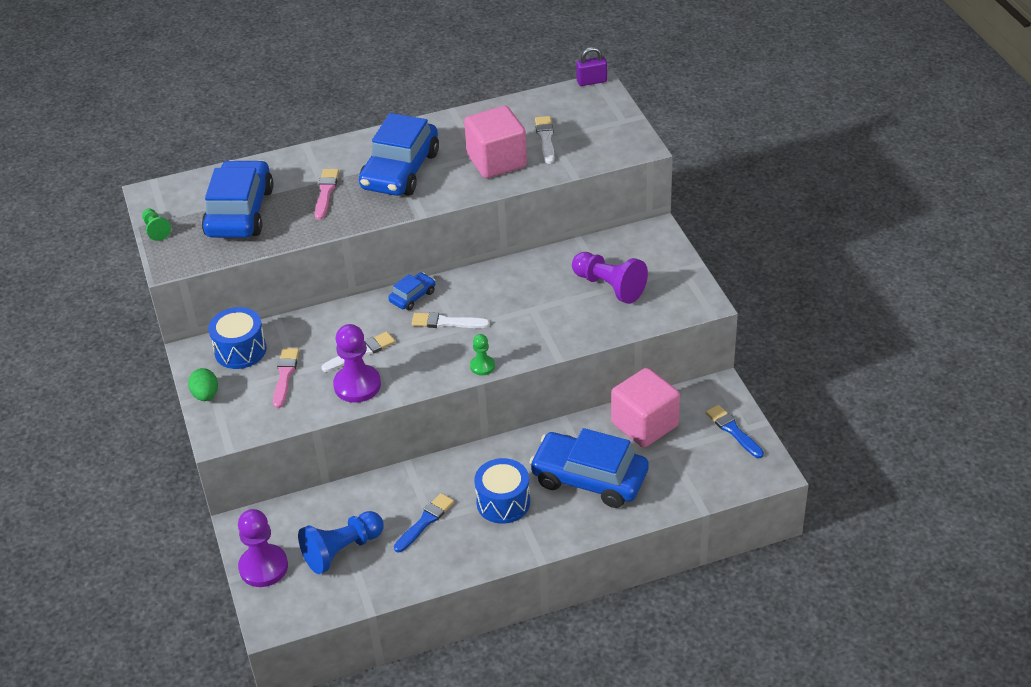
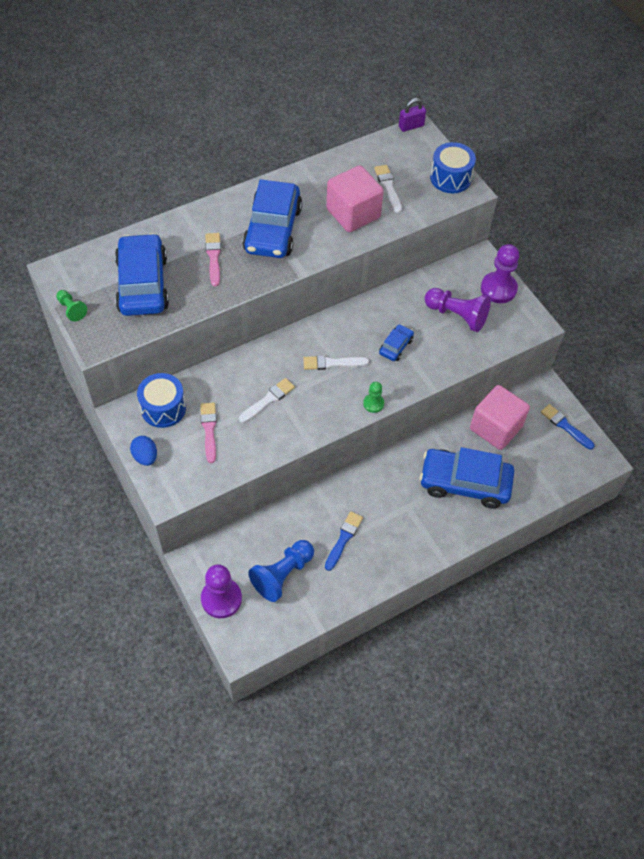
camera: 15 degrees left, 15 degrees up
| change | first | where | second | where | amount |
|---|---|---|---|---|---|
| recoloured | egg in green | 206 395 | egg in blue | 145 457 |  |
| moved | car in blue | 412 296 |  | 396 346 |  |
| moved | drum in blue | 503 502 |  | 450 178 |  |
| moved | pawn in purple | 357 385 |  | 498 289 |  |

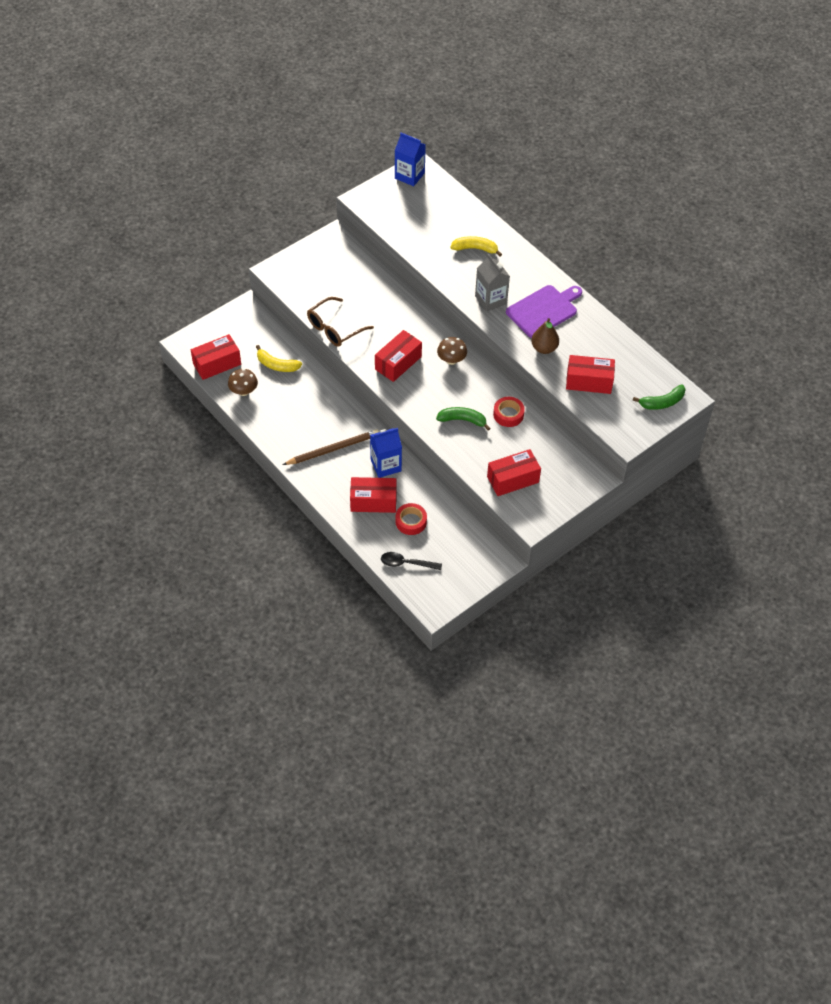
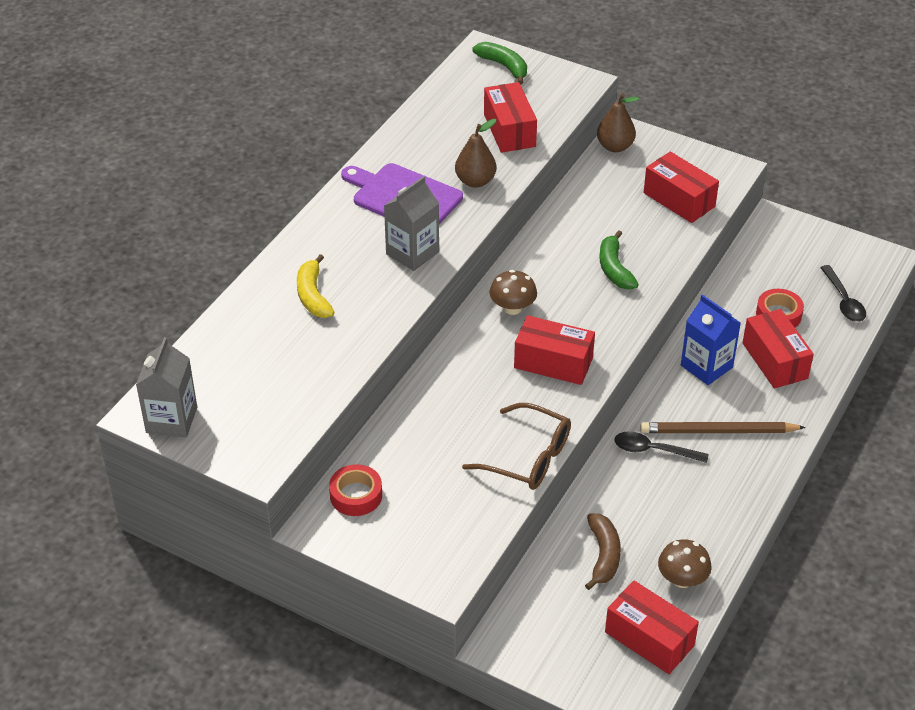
camera: 110 degrees left, 10 degrees down
| change | first | where | second | where | amount |
|---|---|---|---|---|---|
| recoloured | carton in blue | 409 176 | carton in grey | 171 420 |  |
| moved | tape in red | 508 414 |  | 356 495 |  |
| recoloured | banana in yellow | 277 365 | banana in brown | 603 555 |  |
| added |  |  | pear in brown | 615 146 |  |
| added |  |  | spoon in black | 653 450 |  |
| turned | pencil in brown | 333 449 |  | 718 431 | 45 degrees counterclockwise |

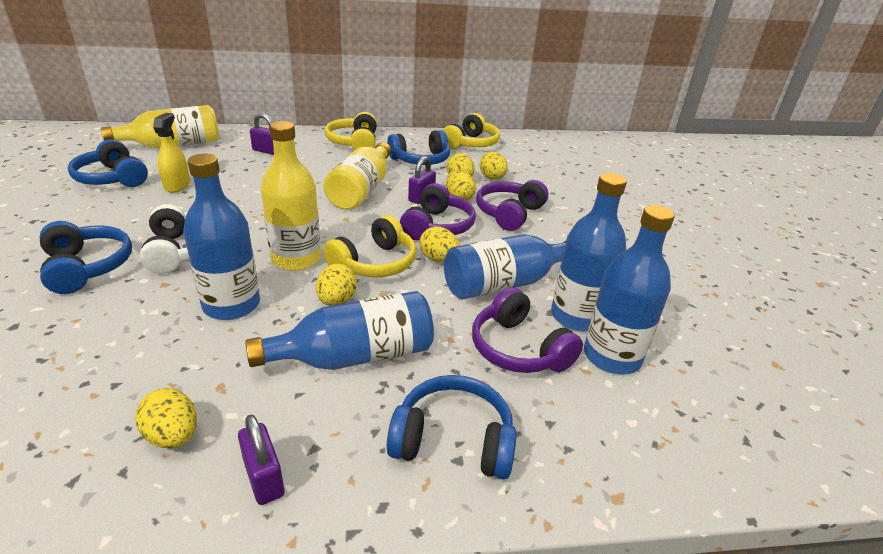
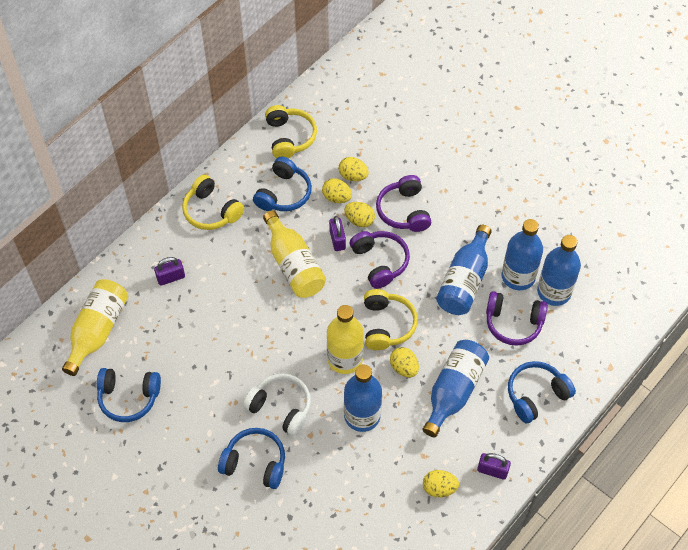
camera: 40 degrees left, 25 degrees up
| change | first | where | second | where | amount |
|---|---|---|---|---|---|
| removed | spray bottle in yellow | 177 185 |  |  |  |
| removed | egg in yellow | 438 259 |  |  |  |

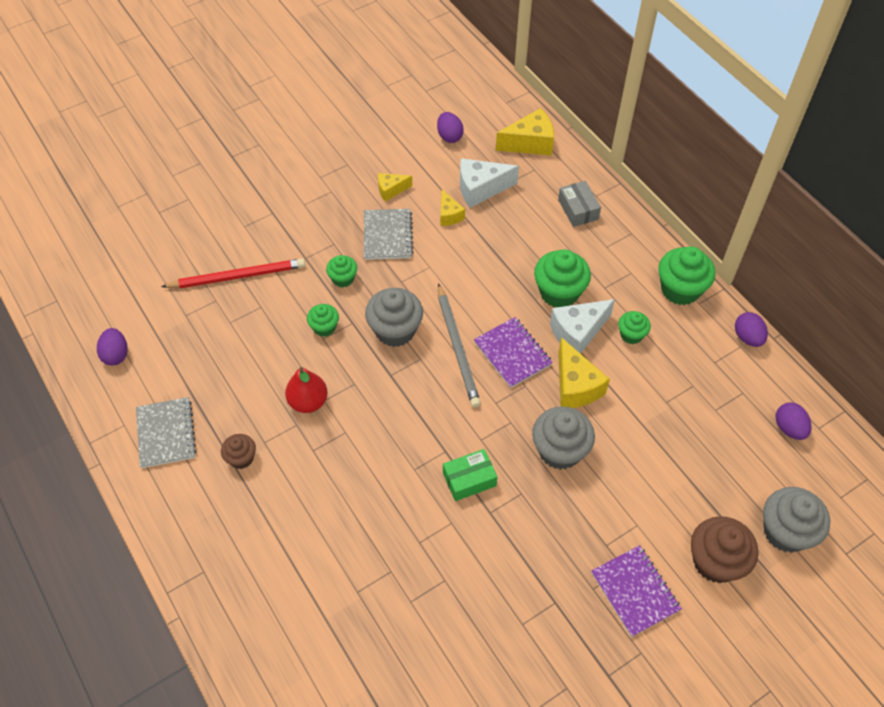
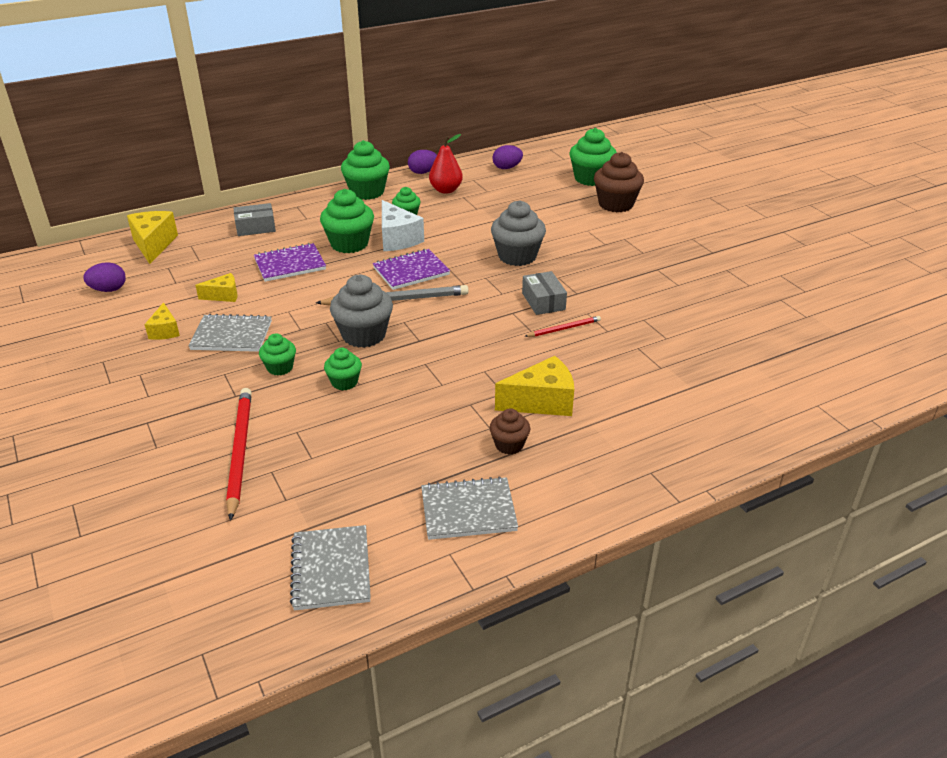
camera: 85 degrees left, 20 degrees down
| change | first | where | second | where | amount |
|---|---|---|---|---|---|
| moved | notebook in purple | 635 591 |  | 290 264 |  |
| replaced | egg in purple | 116 354 | notebook in grey | 331 569 |  |
| moved | pear in red | 308 402 |  | 446 190 |  |
| moved | cheese in yellow | 575 386 |  | 542 402 |  |
| recoloured | box in green | 469 479 | box in grey | 543 301 |  |
| added |  |  | pencil in red | 564 328 |  |
| recoloured | cupcake in grey | 785 531 | cupcake in green | 591 178 |  |
| removed | cheese in white | 480 189 |  |  |  |

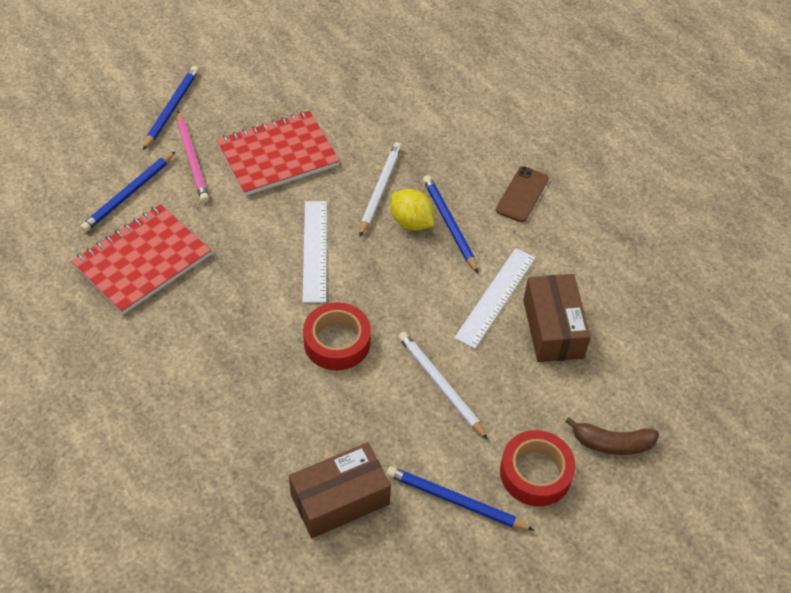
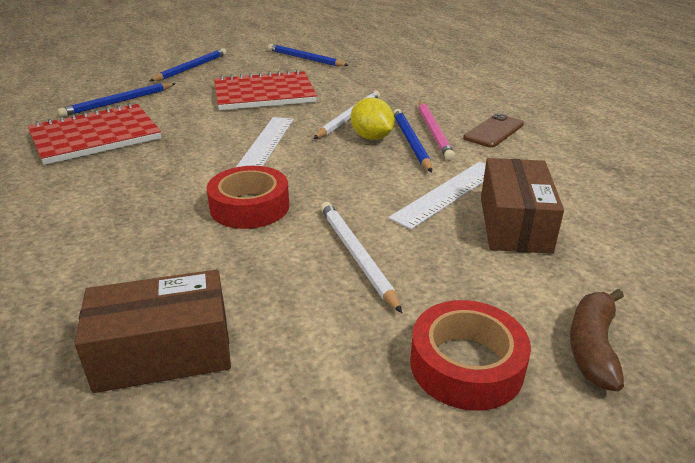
camera: 15 degrees right, 20 degrees down
| change | first | where | second | where | amount |
|---|---|---|---|---|---|
| moved | pencil in blue | 455 501 |  | 305 59 |  |
| moved | pencil in pink | 192 159 |  | 434 132 |  |
| turned | banana in brown | 612 443 |  | 592 346 | 90 degrees clockwise |

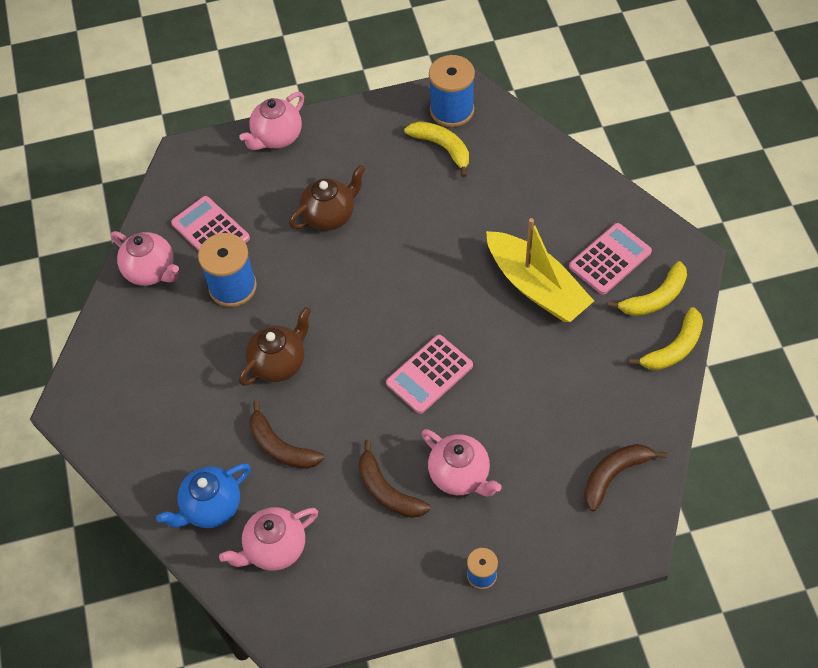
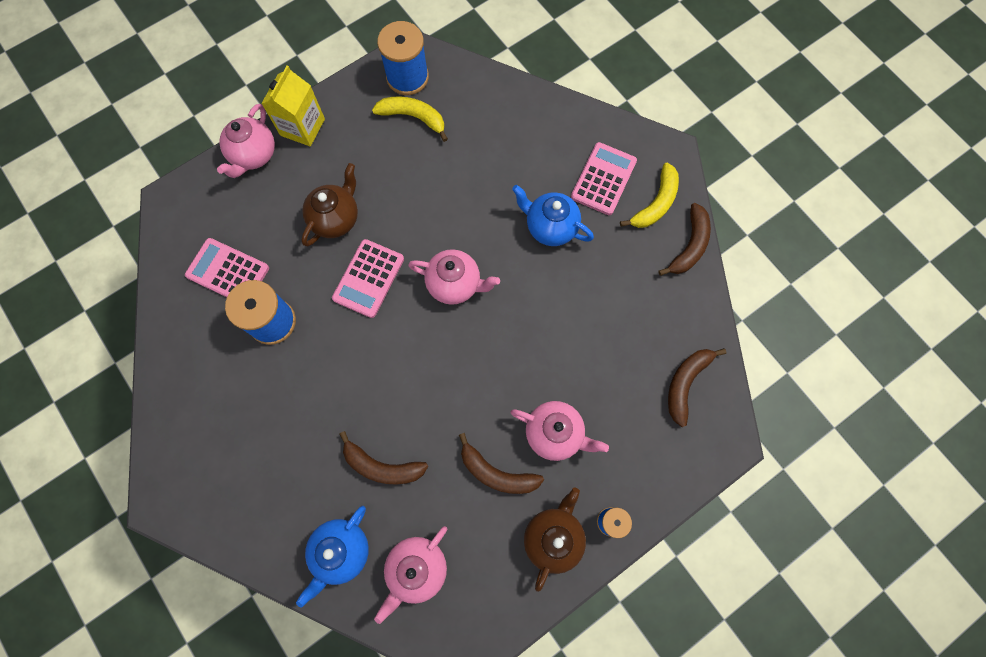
camera: 25 degrees left, 15 degrees up
| change | first | where | second | where | amount |
|---|---|---|---|---|---|
| added |  |  | carton in yellow | 302 127 |  |
| moved | calculator in pink | 429 374 |  | 368 278 |  |
| moved | teapot in pink | 151 271 |  | 455 284 |  |
| replaced | boat in yellow | 536 287 | teapot in blue | 550 227 |  |
| moved | teapot in brown | 279 363 |  | 553 537 |  |
| recoloured | banana in yellow | 674 348 | banana in brown | 689 245 |  |

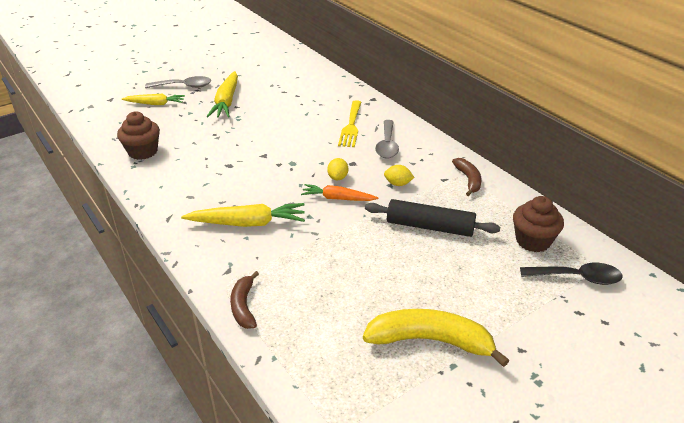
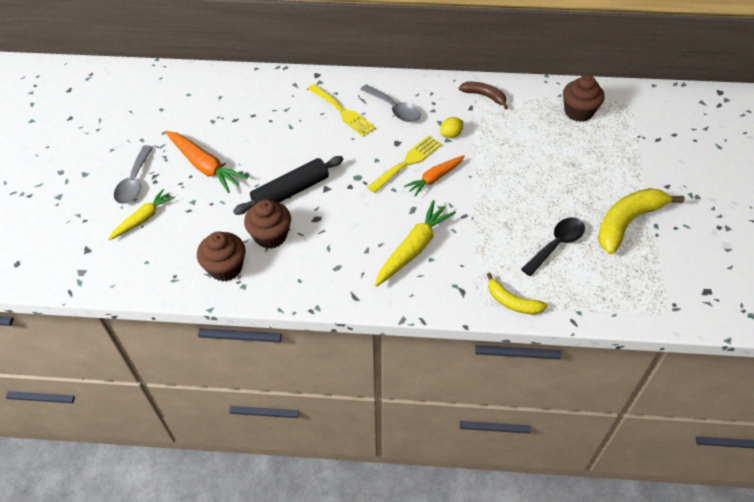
camera: 50 degrees left, 15 degrees up
| change | first | where | second | where | amount |
|---|---|---|---|---|---|
| turned | spoon in grey | 184 86 |  | 134 182 | 150 degrees clockwise |
| recoloured | carrot in yellow | 226 101 | carrot in orange | 204 166 |  |
| moved | rolling pin in black | 430 227 |  | 291 191 |  |
| added |  |  | cupcake in brown | 270 236 |  |
| replaced | lemon in yellow | 338 177 | fork in yellow | 407 162 |  |
| recoloured | banana in brown | 244 306 | banana in yellow | 512 302 |  |
| moved | spoon in black | 577 278 |  | 556 245 |  |

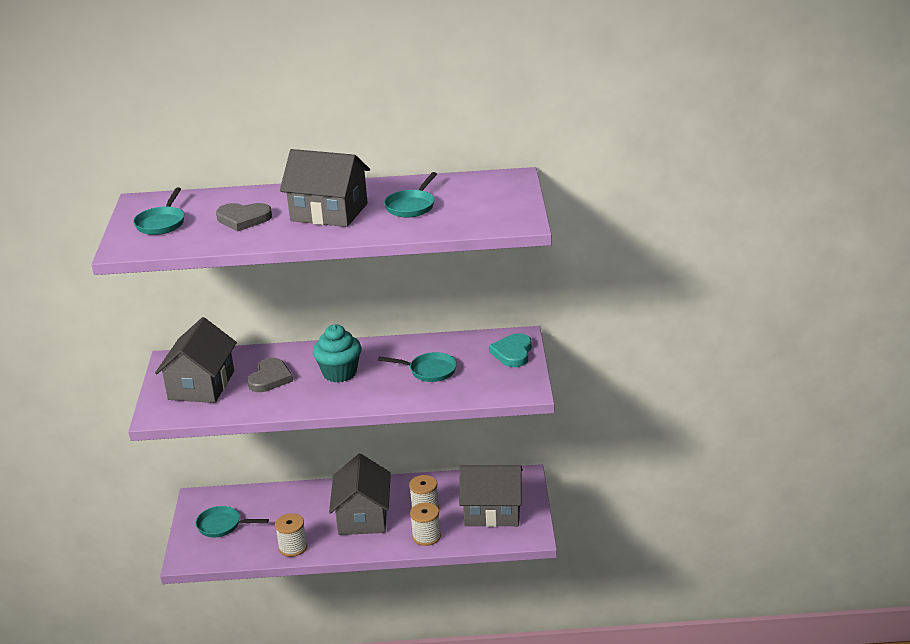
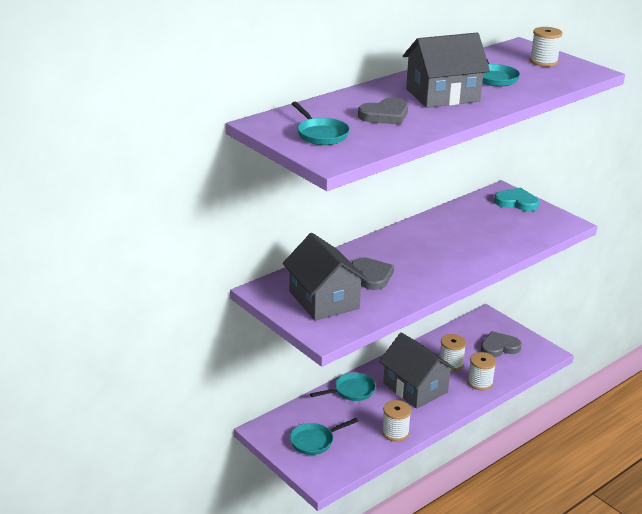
camera: 40 degrees left, 0 degrees up
| change | first | where | second | where | amount |
|---|---|---|---|---|---|
| moved | pan in turquoise | 429 371 |  | 351 391 |  |
| replaced | house in grey | 492 511 | heart in grey | 499 347 |  |
| turned | heart in turquoise | 512 353 |  | 516 202 | 135 degrees clockwise |
| added |  |  | spool in white | 543 62 |  |
| removed | cupcake in turquoise | 339 373 |  |  |  |

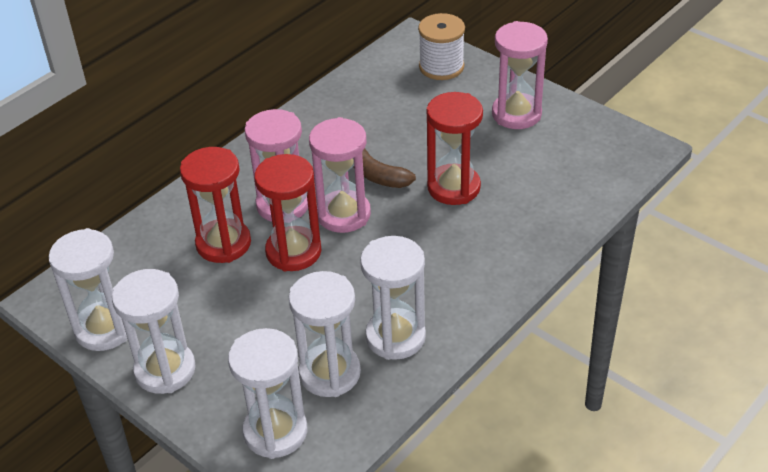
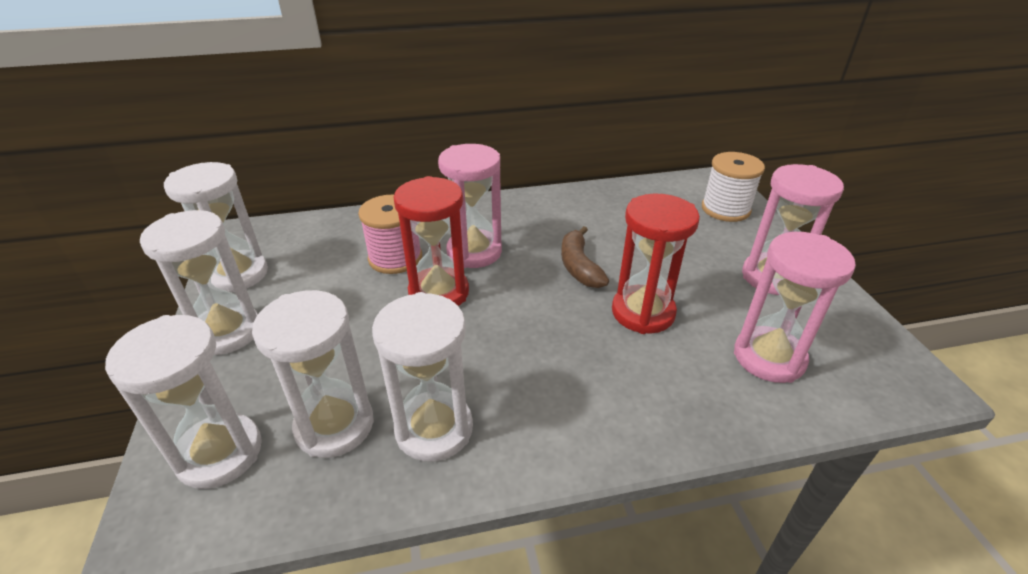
camera: 35 degrees right, 5 degrees down
| change | first | where | second | where | amount |
|---|---|---|---|---|---|
| replaced | hourglass in red | 223 244 | spool in pink | 395 258 |  |
| moved | hourglass in pink | 343 214 |  | 769 357 |  |

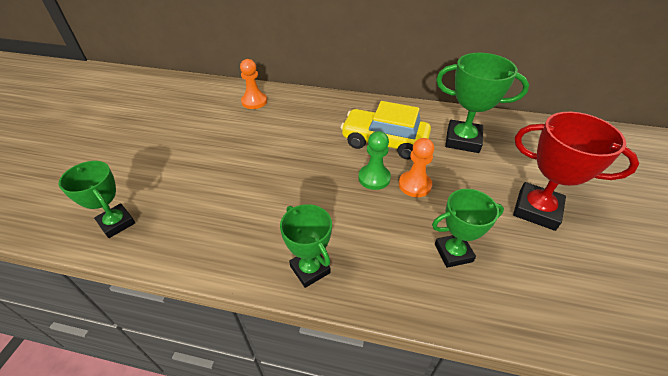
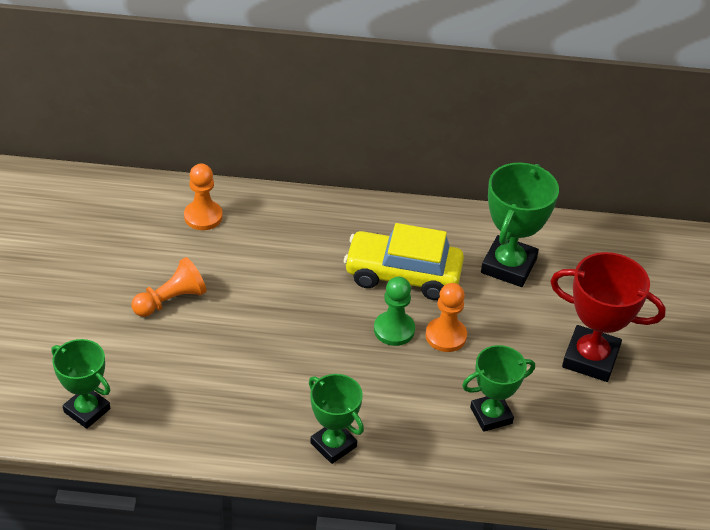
camera: 10 degrees left, 0 degrees up
| change | first | where | second | where | amount |
|---|---|---|---|---|---|
| added |  |  | pawn in orange | 171 300 |  |
| turned | trophy in green | 462 140 |  | 508 266 | 75 degrees counterclockwise |

